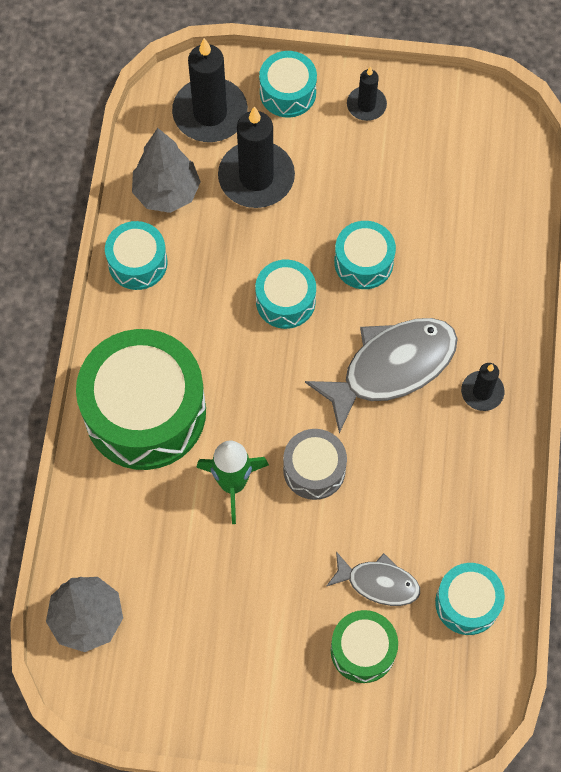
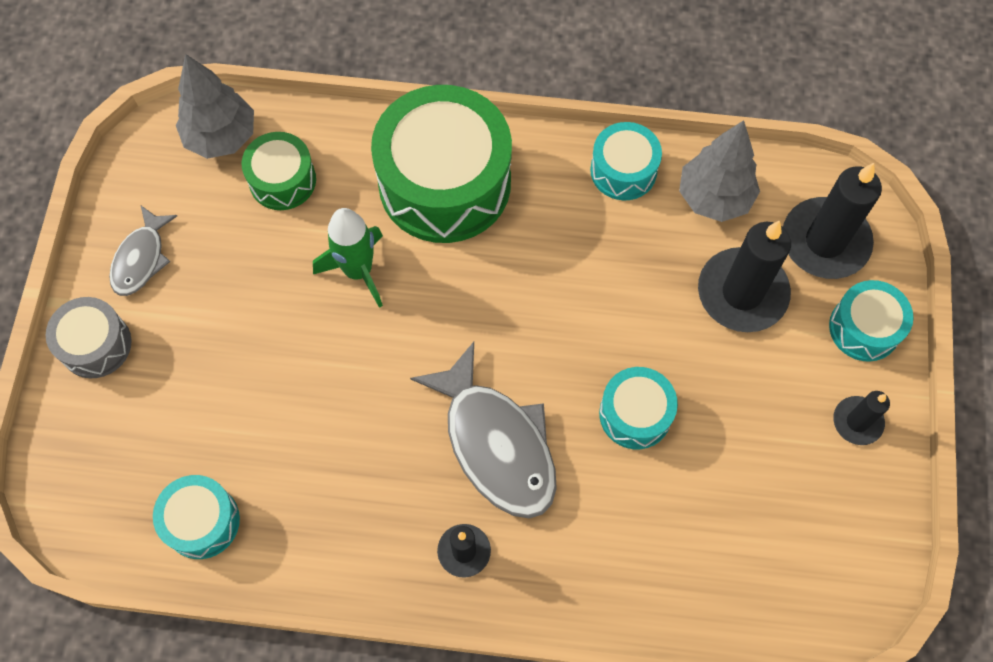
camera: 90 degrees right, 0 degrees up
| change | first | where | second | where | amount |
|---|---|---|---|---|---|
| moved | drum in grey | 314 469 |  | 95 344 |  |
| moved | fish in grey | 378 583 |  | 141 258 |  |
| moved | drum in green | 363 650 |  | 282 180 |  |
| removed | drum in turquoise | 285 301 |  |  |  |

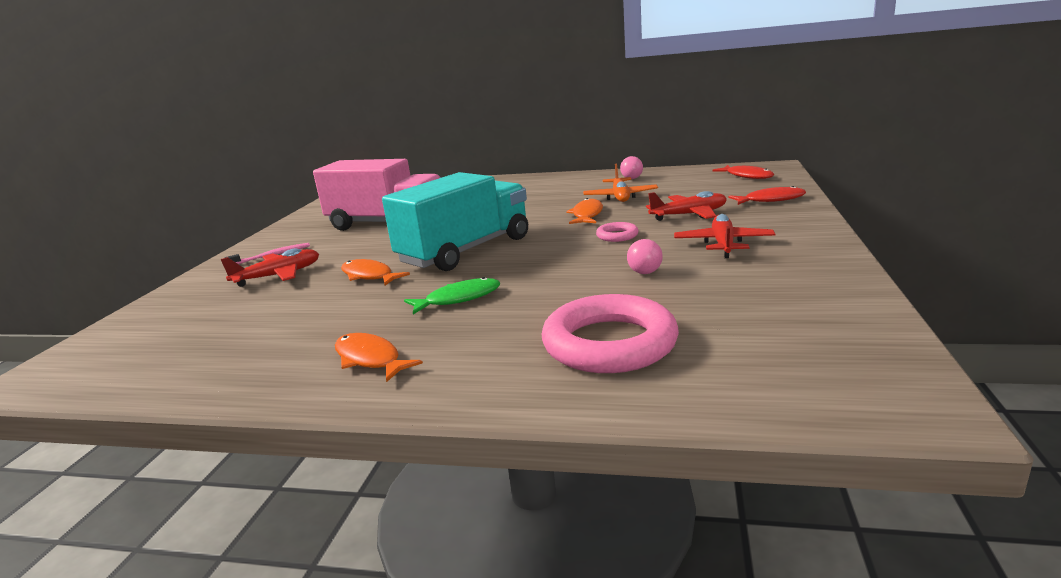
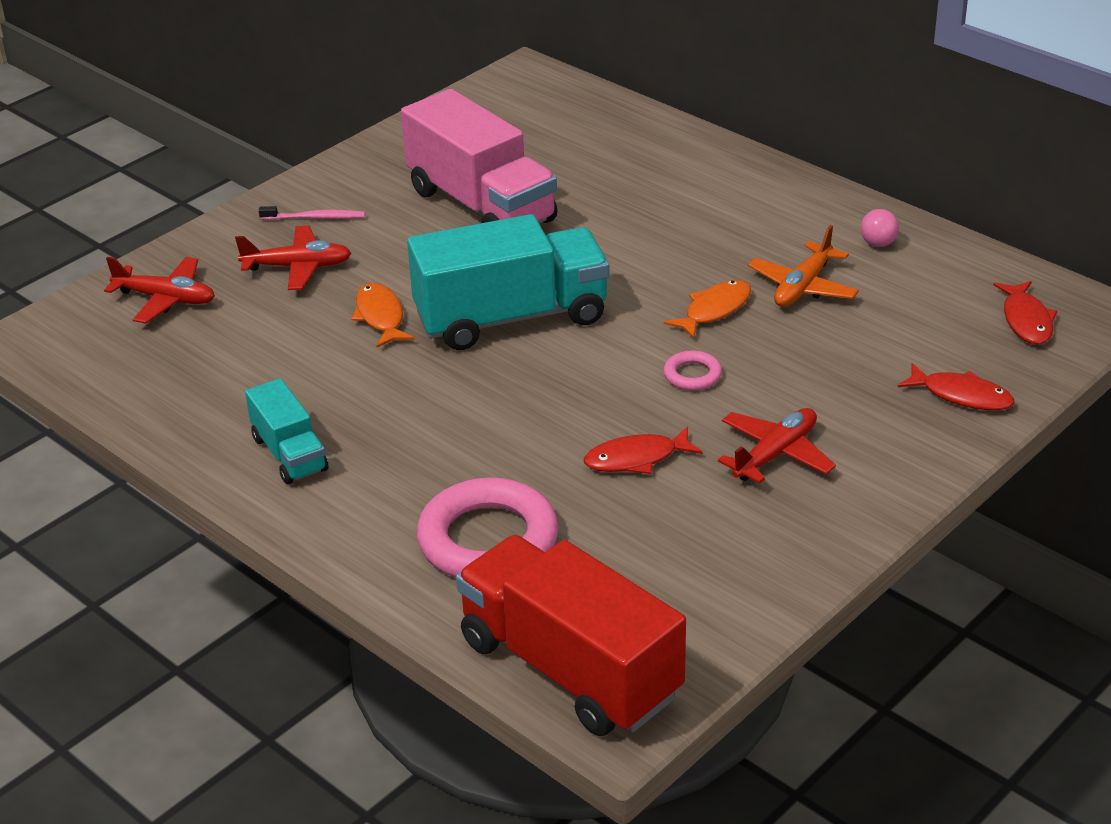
camera: 30 degrees right, 15 degrees up
| change | first | where | second | where | amount |
|---|---|---|---|---|---|
| moved | plane in red | 689 215 |  | 166 299 |  |
| replaced | fish in orange | 370 359 | truck in turquoise | 289 454 |  |
| added |  |  | truck in red | 570 668 |  |
| replaced | ball in pink | 645 272 | fish in red | 636 459 |  |
| removed | fish in green | 458 299 |  |  |  |

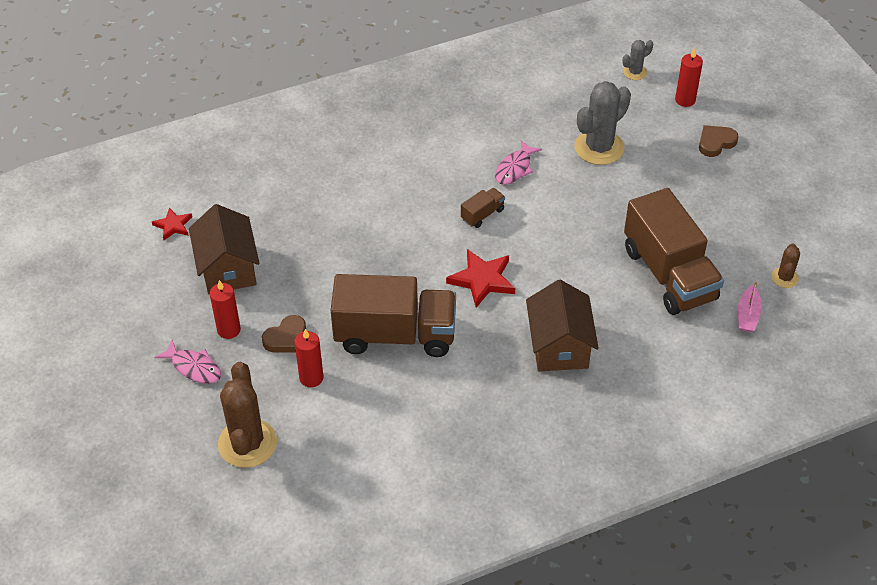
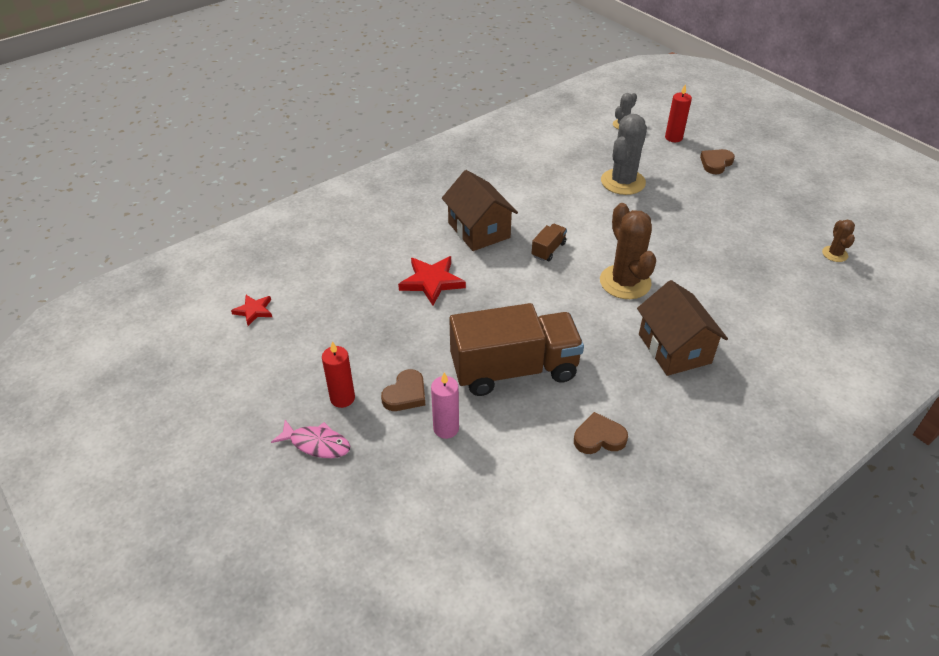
camera: 15 degrees left, 5 degrees down
| change | first | where | second | where | amount |
|---|---|---|---|---|---|
| moved | star in red | 482 280 |  | 432 282 |  |
| recoloured | candle in red | 311 378 | candle in pink | 446 428 |  |
| moved | house in brown | 227 268 |  | 479 230 |  |
| added |  |  | heart in brown | 599 437 |  |
| moved | cactus in brown | 247 443 |  | 625 282 |  |
| removed | fish in pink | 515 168 |  |  |  |
| removed | truck in brown | 669 274 |  |  |  |
| removed | boat in pink | 747 315 |  |  |  |

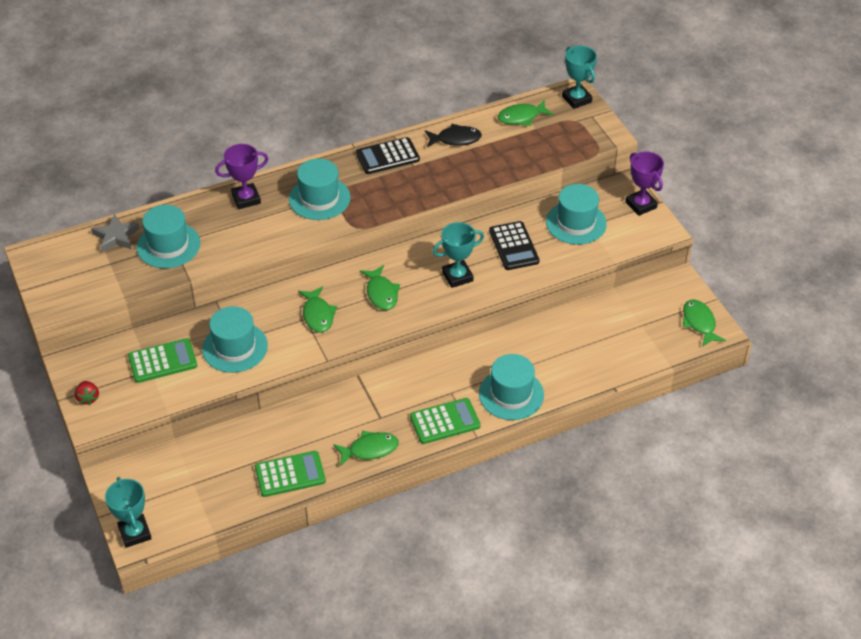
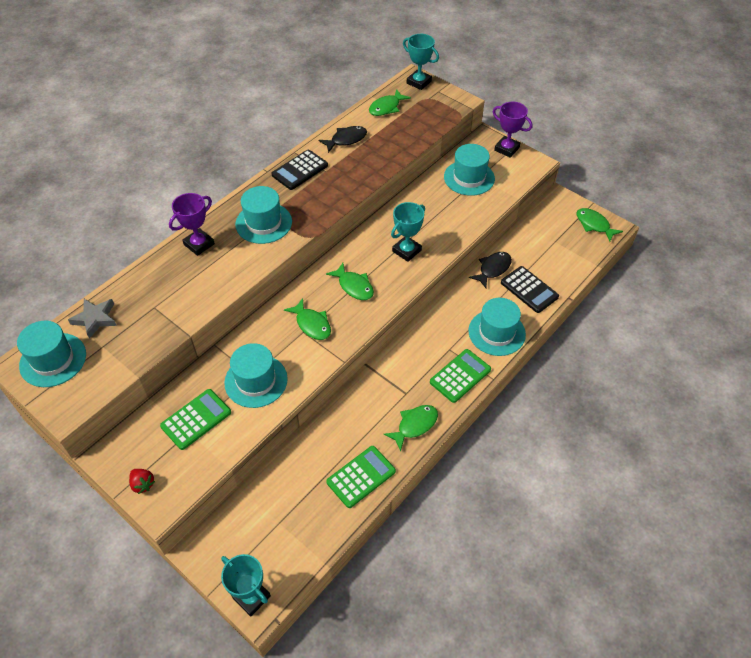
camera: 25 degrees left, 5 degrees up
| change | first | where | second | where | amount |
|---|---|---|---|---|---|
| moved | hat in turquoise | 168 245 |  | 53 360 |  |
| added |  |  | fish in black | 493 269 |  |
| moved | calculator in black | 513 246 |  | 529 290 |  |

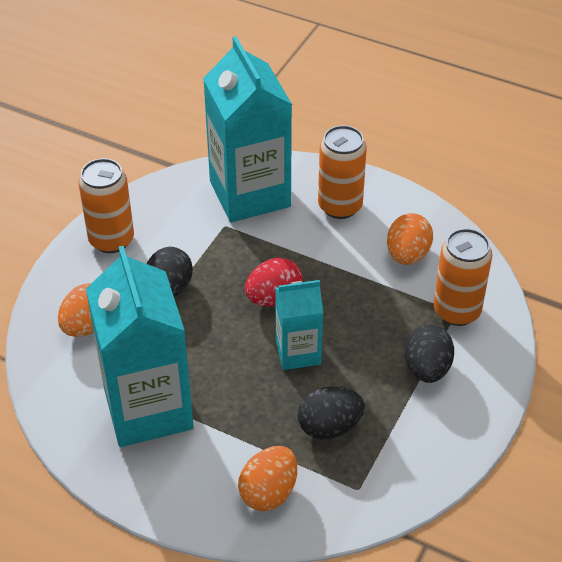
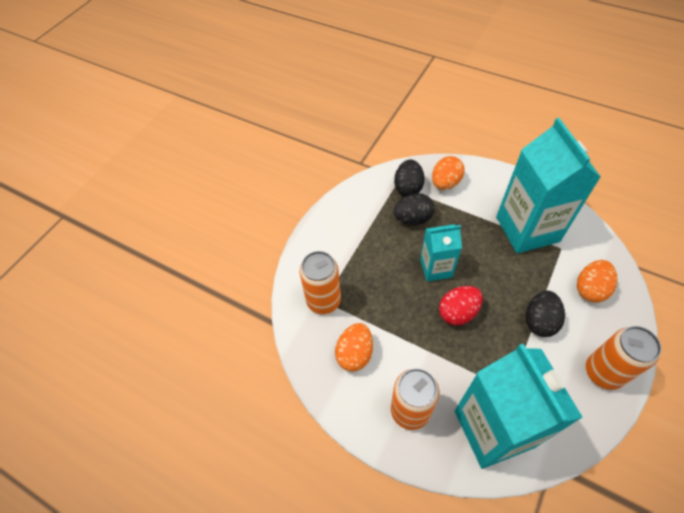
camera: 175 degrees left, 10 degrees up
| change | first | where | second | where | amount |
|---|---|---|---|---|---|
| moved | egg in black | 427 369 |  | 408 188 |  |

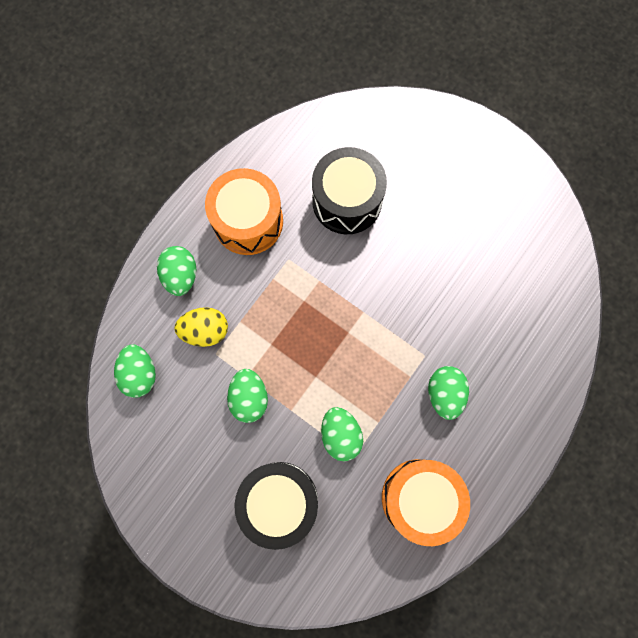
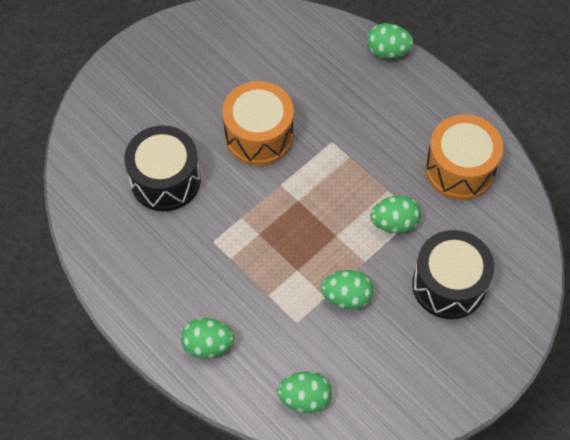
camera: 80 degrees left, 15 degrees down
| change | first | where | second | where | amount |
|---|---|---|---|---|---|
| moved | drum in orange | 248 221 |  | 259 135 |  |
| moved | egg in green | 444 393 |  | 387 51 |  |
| removed | egg in yellow | 205 330 |  |  |  |

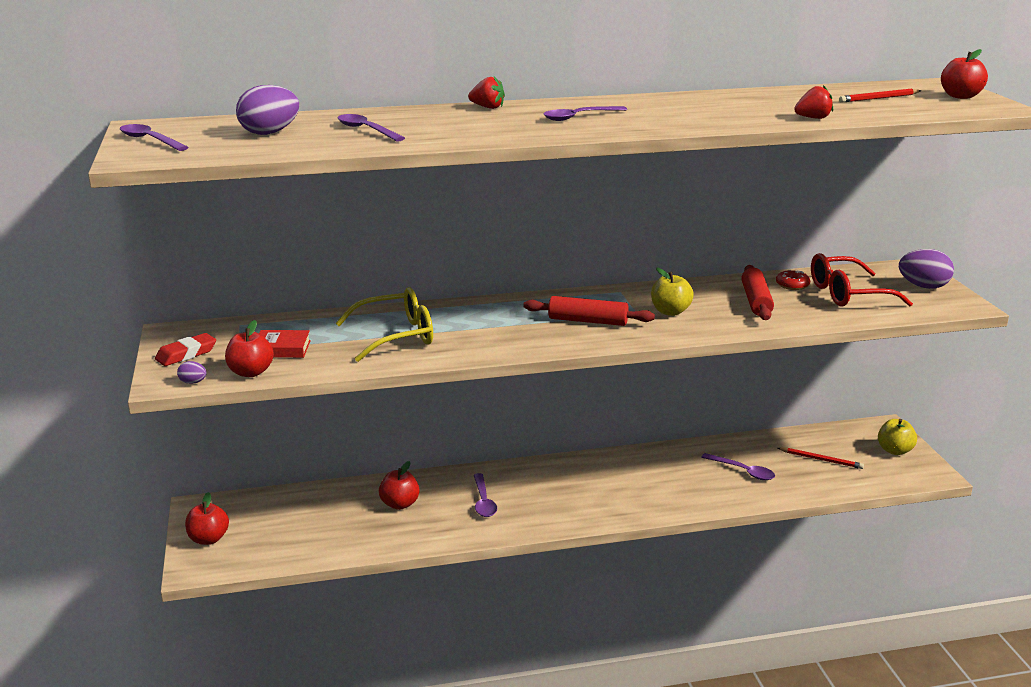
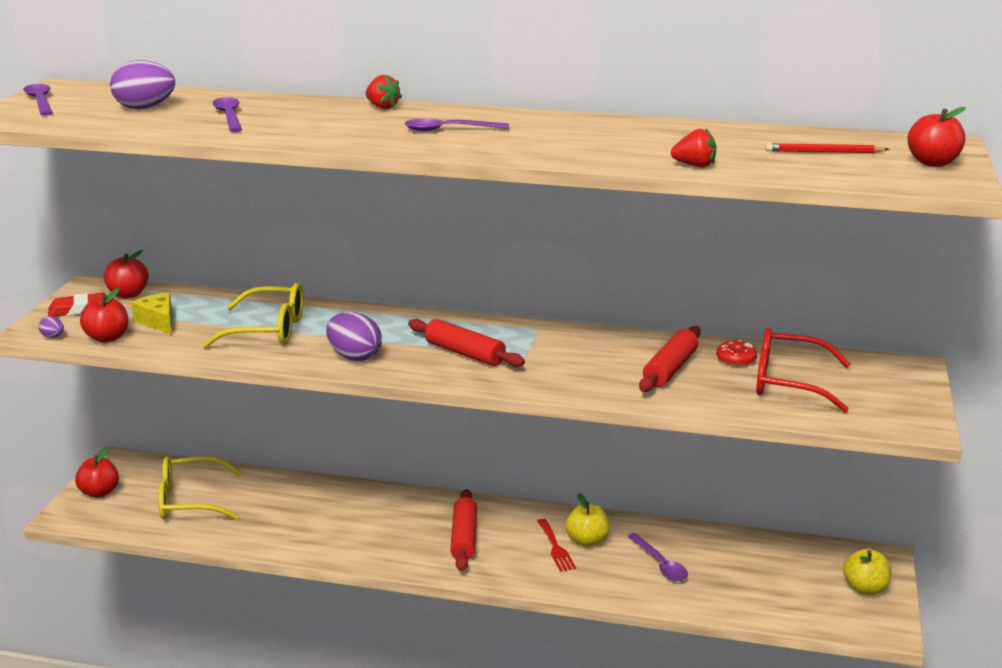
camera: 25 degrees right, 0 degrees up
| change | first | where | second | where | amount |
|---|---|---|---|---|---|
| moved | apple in red | 399 504 |  | 128 295 |  |
| replaced | book in red | 282 349 | cheese in yellow | 158 321 |  |
| added |  |  | glasses in yellow | 190 501 |  |
| moved | egg in purple | 923 286 |  | 354 357 |  |
| added |  |  | rolling pin in red | 464 538 |  |
| added |  |  | fork in red | 556 548 |  |
| moved | apple in yellow | 670 312 |  | 587 541 |  |
| removed | spoon in purple | 483 501 |  |  |  |
| removed | pencil in red | 821 460 |  |  |  |

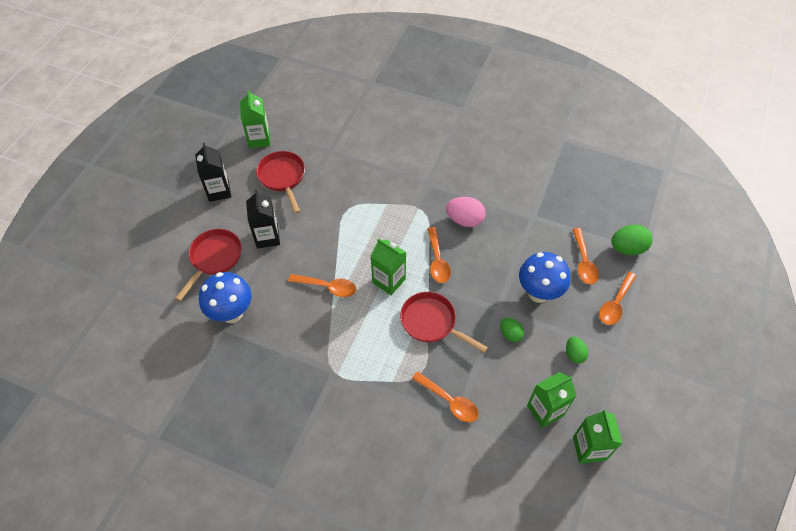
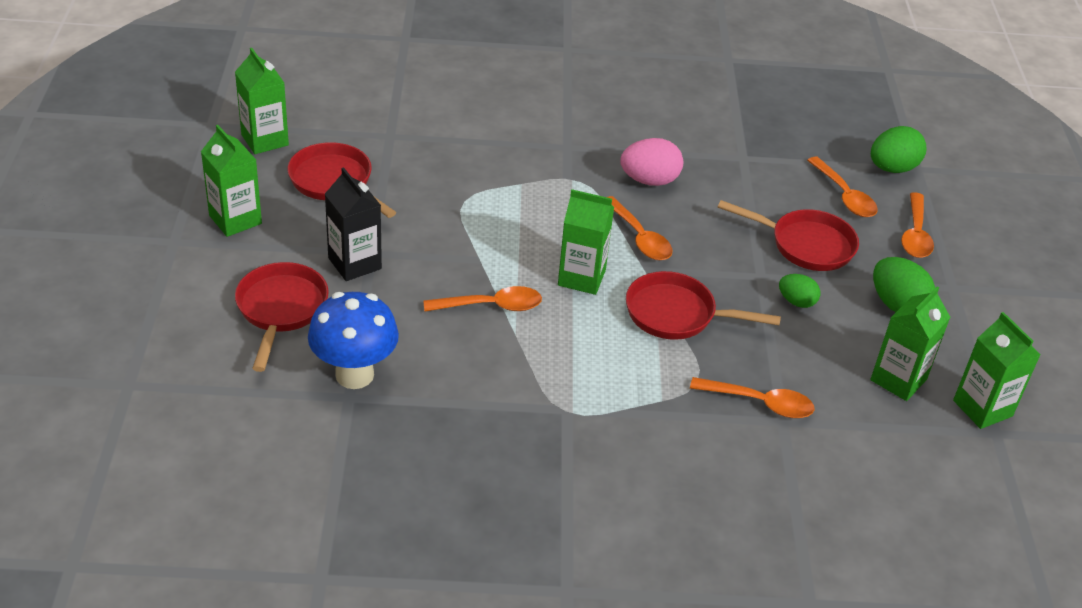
camera: 25 degrees left, 15 degrees down
| change | first | where | second | where | amount |
|---|---|---|---|---|---|
| recoloured | carton in black | 219 191 | carton in green | 235 219 |  |
| replaced | mushroom in blue | 538 293 | pan in red | 806 245 |  |
| resized | egg in green | 574 354 |  | 897 305 | x1.62 |

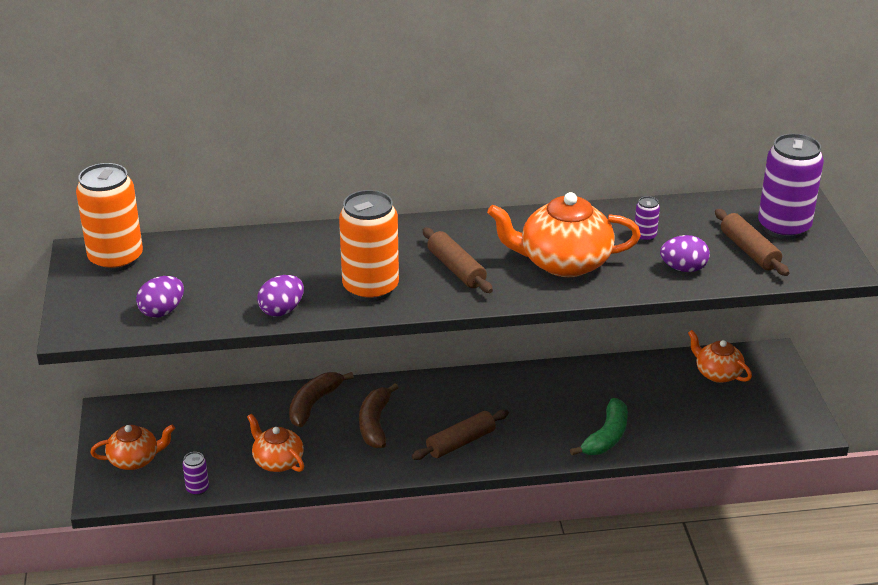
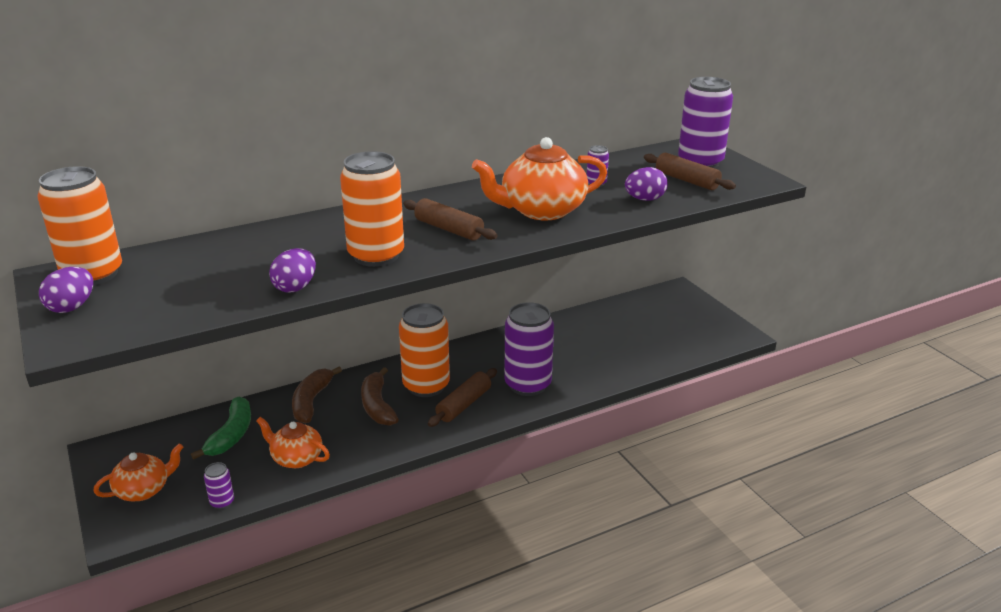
camera: 20 degrees left, 5 degrees down
| change | first | where | second | where | amount |
|---|---|---|---|---|---|
| moved | egg in purple | 162 311 |  | 72 307 |  |
| moved | banana in green | 606 437 |  | 231 435 |  |
| added |  |  | can in orange | 426 386 |  |
| added |  |  | can in purple | 527 385 |  |
| removed | teapot in orange | 717 373 |  |  |  |

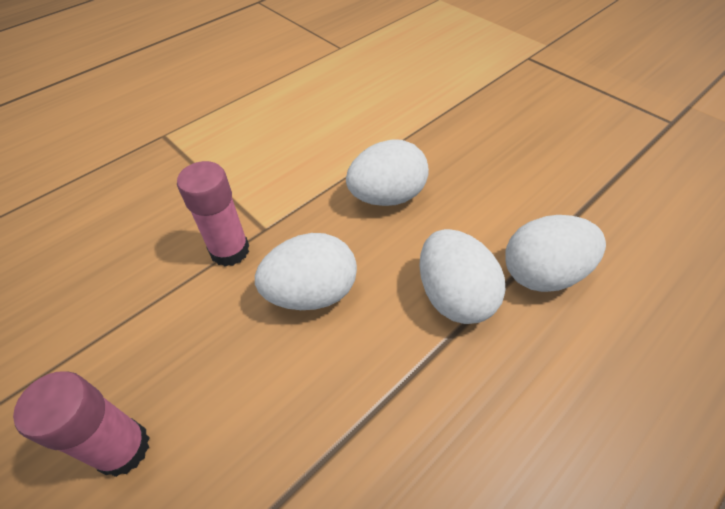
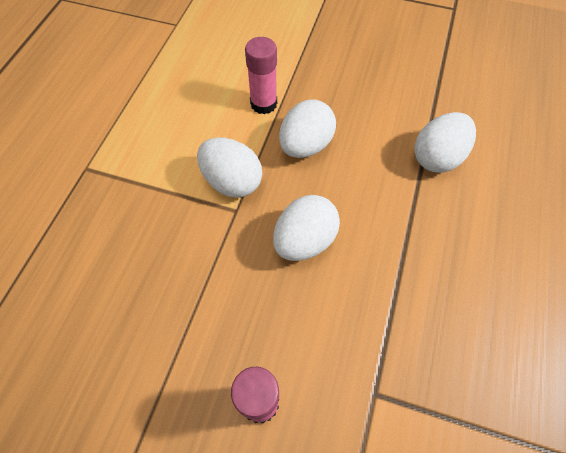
camera: 30 degrees left, 10 degrees up
| change | first | where | second | where | amount |
|---|---|---|---|---|---|
| moved | egg in white | 454 296 |  | 232 181 |  |
| moved | glue stick in pink | 230 250 |  | 263 104 |  |

